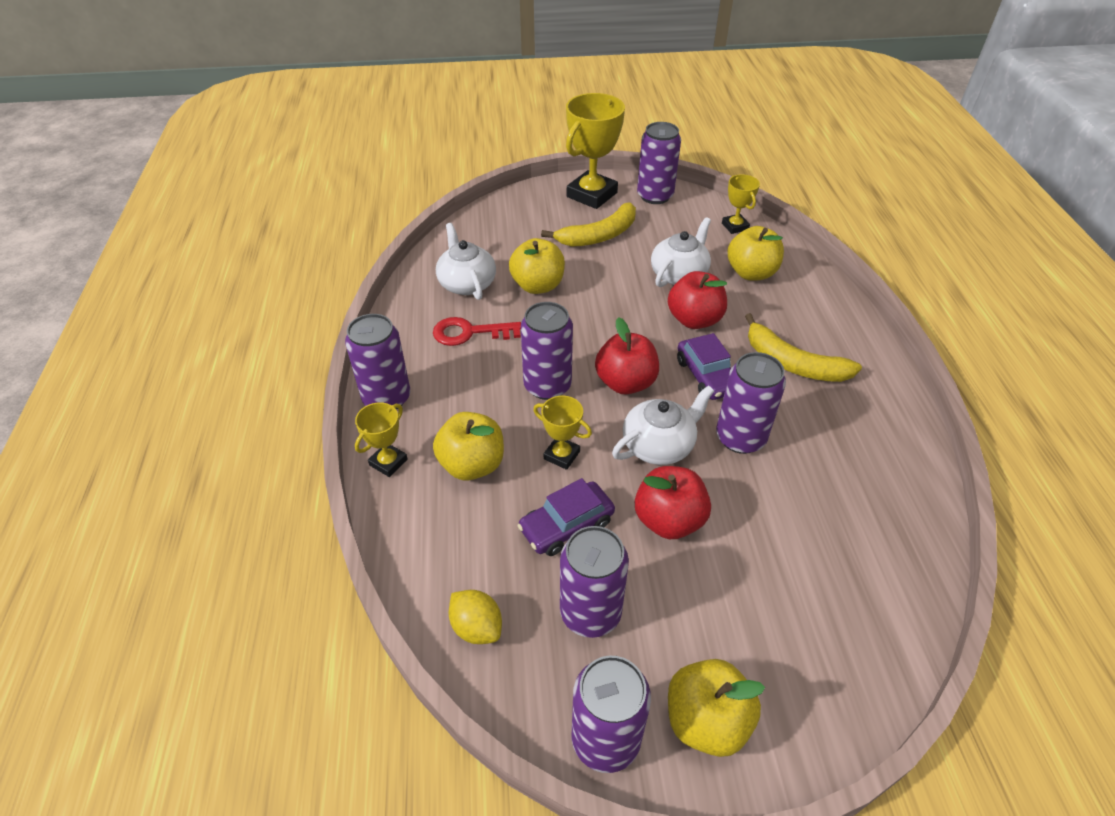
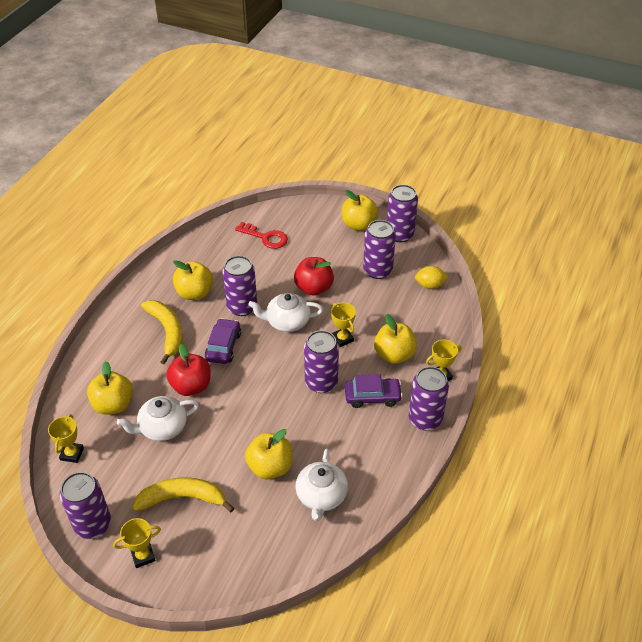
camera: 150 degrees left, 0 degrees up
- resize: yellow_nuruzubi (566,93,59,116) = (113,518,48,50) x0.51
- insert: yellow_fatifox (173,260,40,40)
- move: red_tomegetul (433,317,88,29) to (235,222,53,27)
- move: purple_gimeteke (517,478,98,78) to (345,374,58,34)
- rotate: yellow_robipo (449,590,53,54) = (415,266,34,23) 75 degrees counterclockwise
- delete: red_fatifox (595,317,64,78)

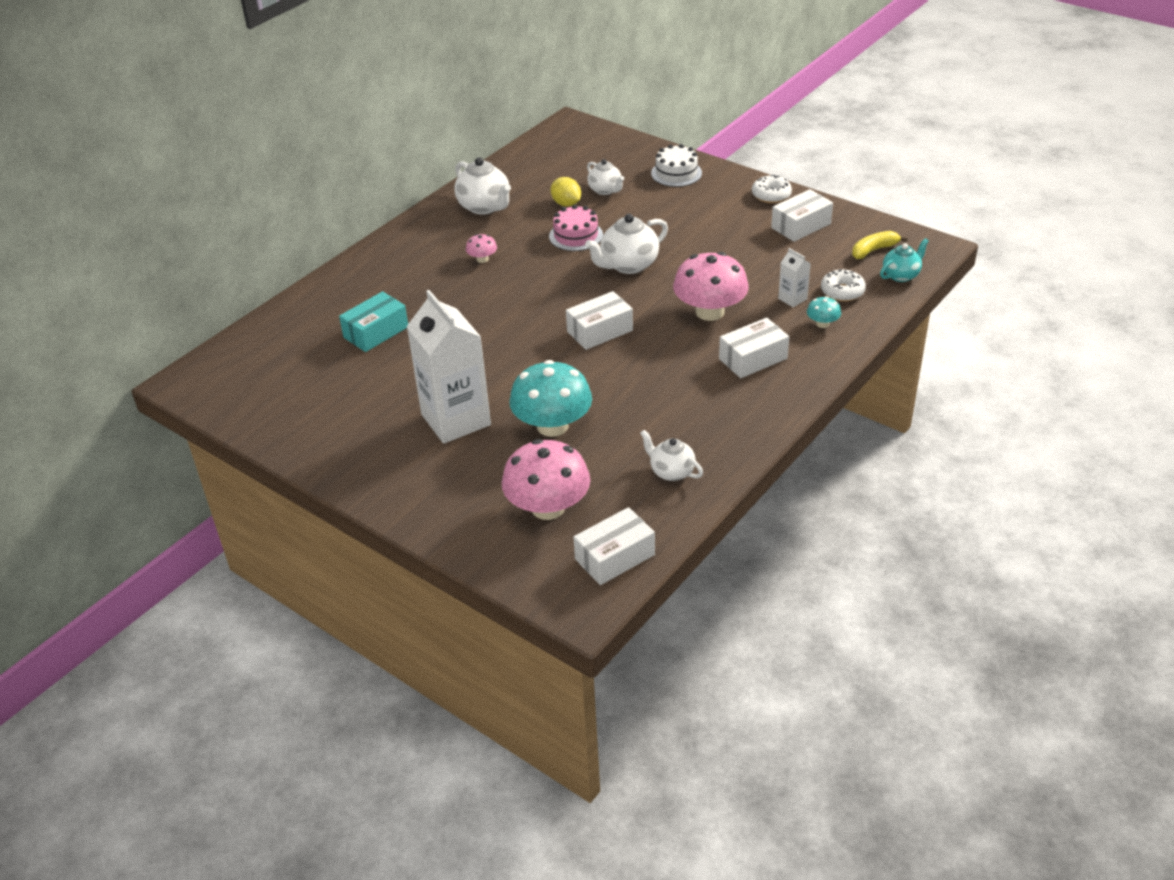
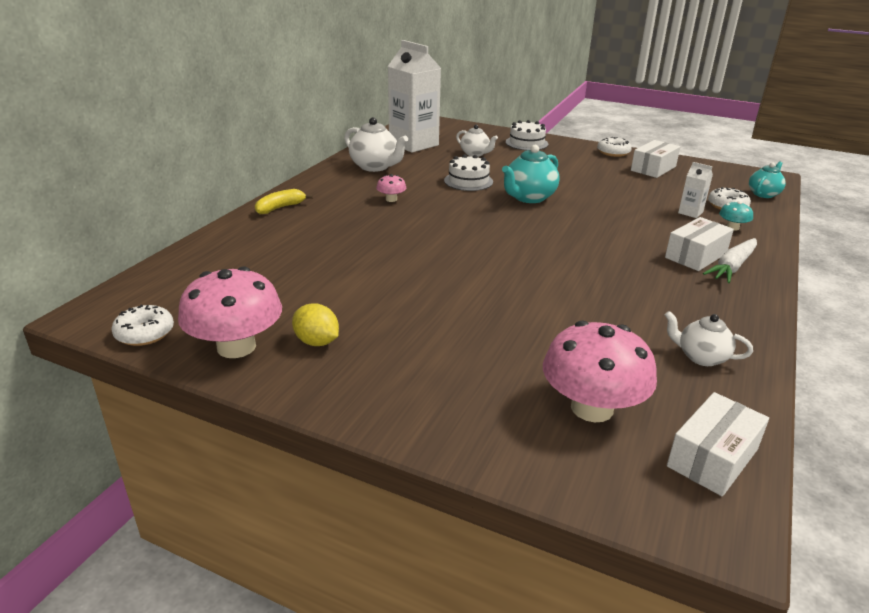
camera: 15 degrees left, 10 degrees down
- insert: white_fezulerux (111,305,63,41)
- move: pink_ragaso (673,252,76,69) to (178,267,104,91)
- move: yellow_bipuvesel (852,231,56,28) to (255,189,58,25)
- move: yellow_robipo (551,177,30,30) to (292,304,47,42)
- move: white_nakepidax (406,290,85,154) to (388,40,53,113)
- recolor: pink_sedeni (549,205,54,46) to white_sedeni (444,154,49,37)
- recolor: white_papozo (585,214,83,60) to turquoise_papozo (502,145,58,58)
- insert: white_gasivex (703,238,54,45)
- delete: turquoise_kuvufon (339,291,69,61)
- delete: turquoise_ragaso (509,360,83,77)
- delete: white_kuvufon (566,291,67,59)

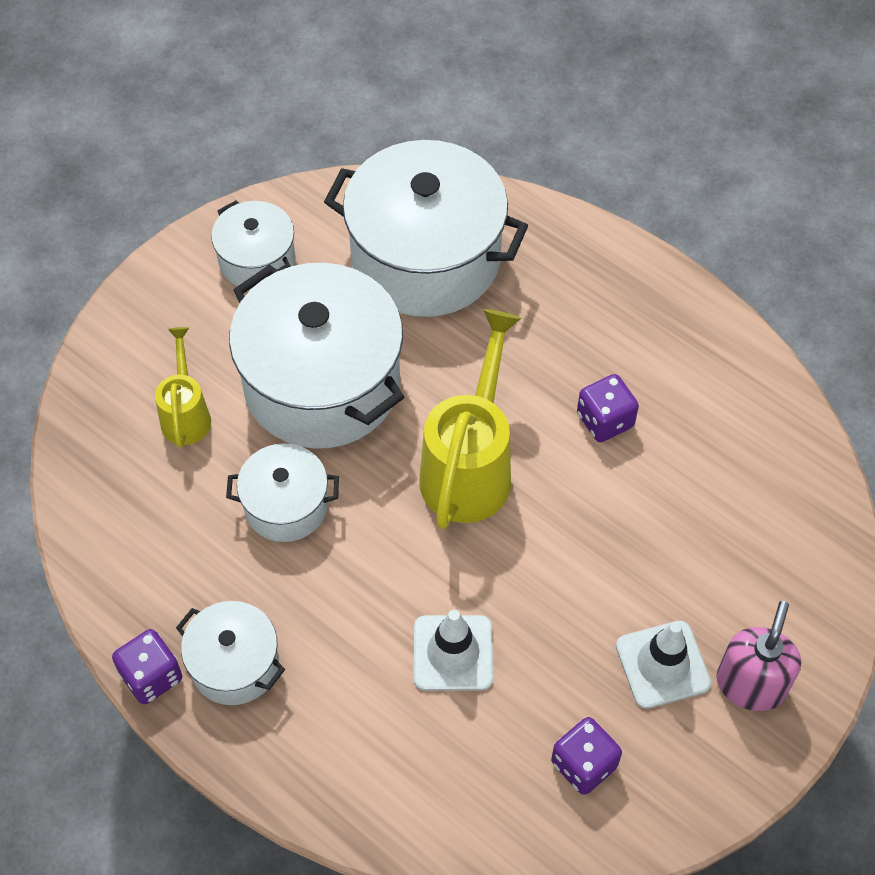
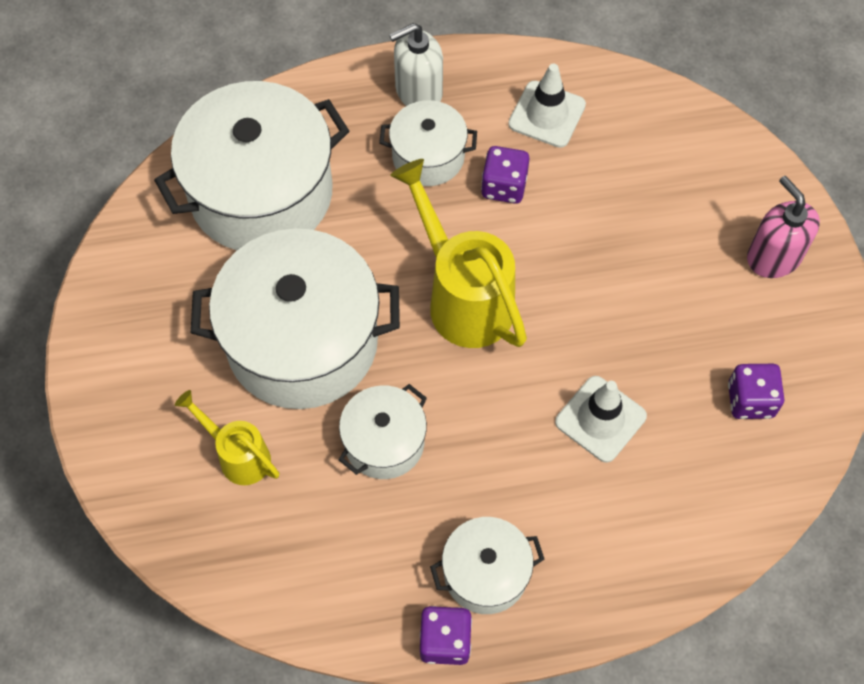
camera: 50 degrees left, 5 degrees up
- move: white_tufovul (211,201,84,89) to (379,100,98,86)
- insert: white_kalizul (389,23,54,83)
- move: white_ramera (616,621,95,88) to (508,63,78,85)

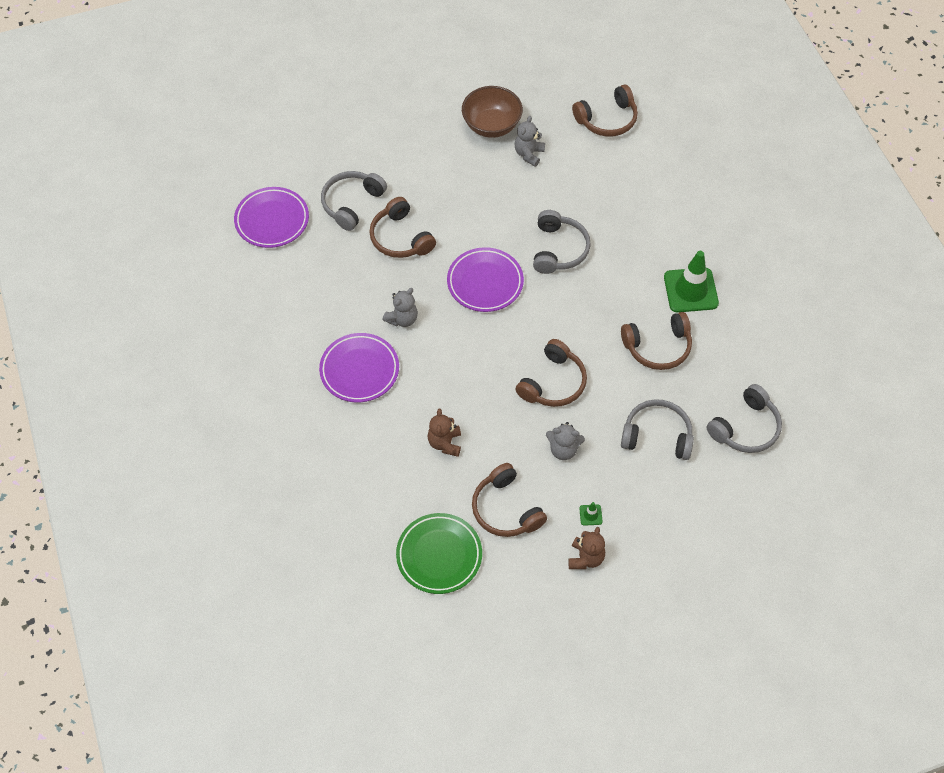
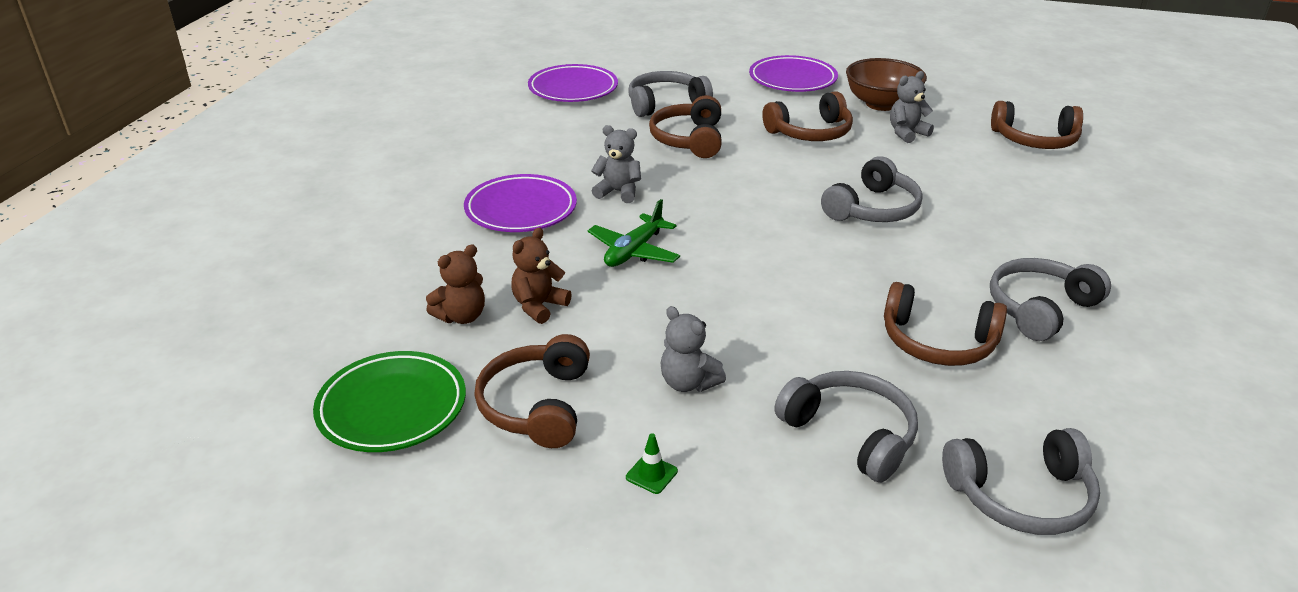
camera: 35 degrees right, 25 degrees down
- move: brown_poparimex (568,527,37,42) to (426,244,59,80)
- insert: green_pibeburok (588,199,92,68)
- rotate: grey_poparimex (383,288,35,39) = (591,125,50,78) 150 degrees counterclockwise
- move: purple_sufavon (447,247,77,65) to (749,55,89,37)
- move: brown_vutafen (516,339,71,68) to (762,91,91,50)
- replace: green_ramera (664,251,55,62) to grey_vutafen (990,258,121,83)

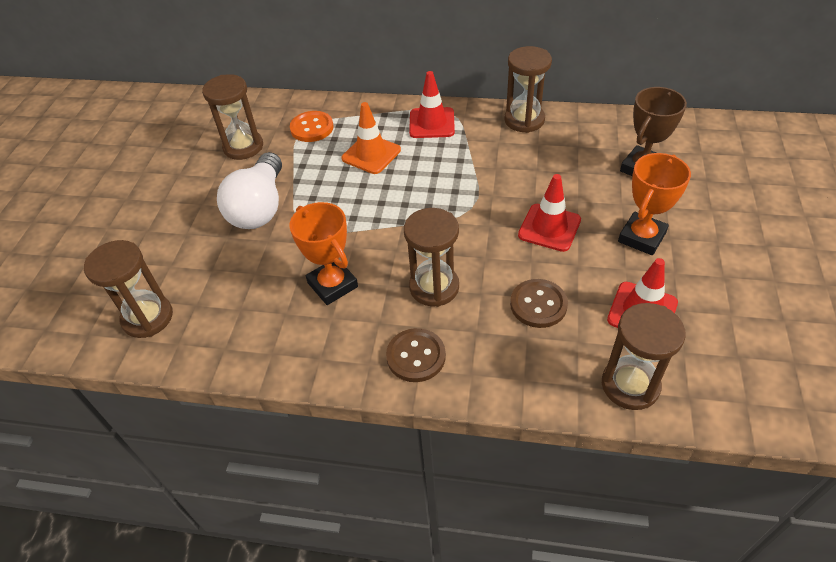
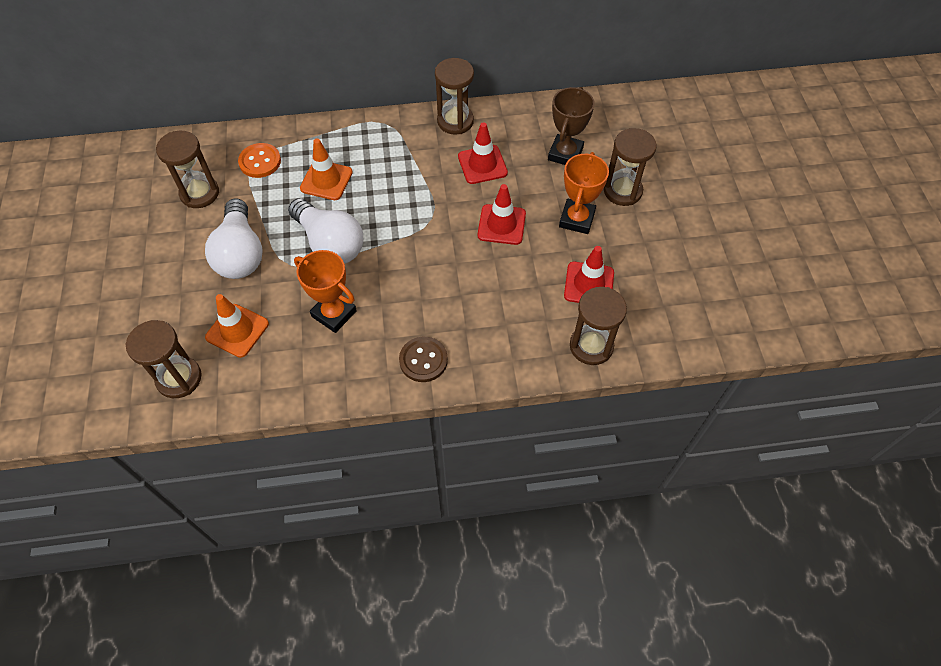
camera: 20 degrees left, 10 degrees up
- insert: orange_ramera (205,294,64,64)
- insert: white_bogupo (288,198,75,66)
- move: red_ramera (409,71,46,67) to (458,122,50,62)
- move: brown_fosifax (404,208,55,99) to (604,128,53,78)
- delete: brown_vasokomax (510,279,58,49)

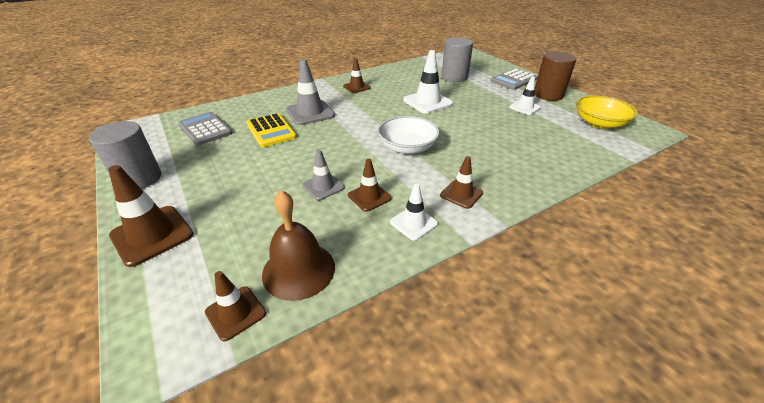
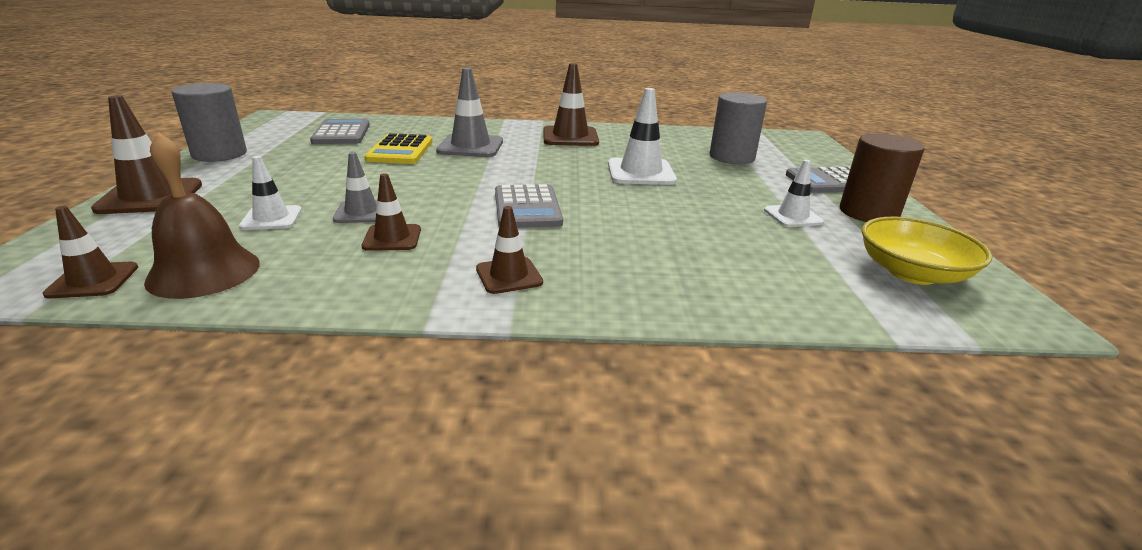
camera: 30 degrees right, 10 degrees down
- move: white_ramera (390,183,48,58) to (239,156,63,74)
- replace: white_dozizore (378,116,62,38) to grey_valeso (495,184,68,44)
- resize: brown_ramera (343,58,28,35) = (543,63,56,83) x1.64

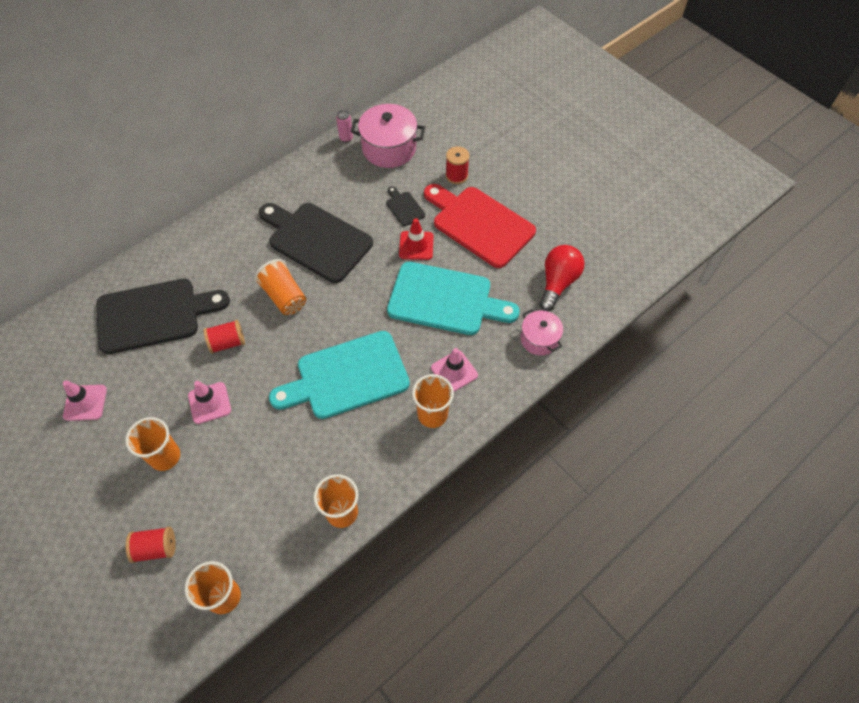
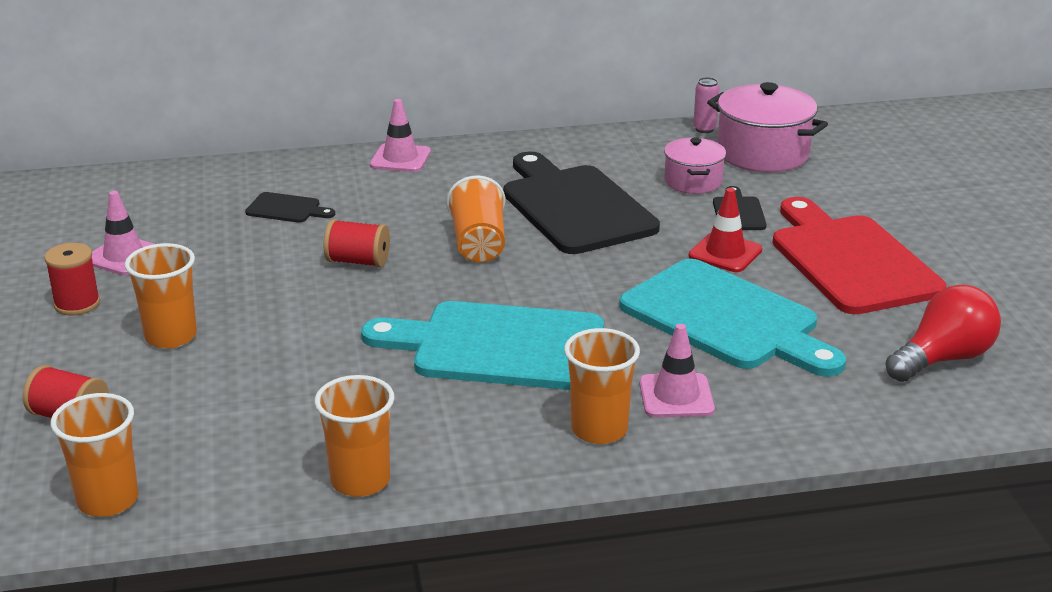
camera: 30 degrees right, 30 degrees down
- move: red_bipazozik (446,147,24,37) to (44,243,56,72)
- resize: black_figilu (96,279,134,75) = (245,192,90,31) x0.43
- move: pink_ramera (188,381,43,43) to (370,99,61,73)
- move: pink_tufovul (521,309,42,47) to (664,138,62,56)

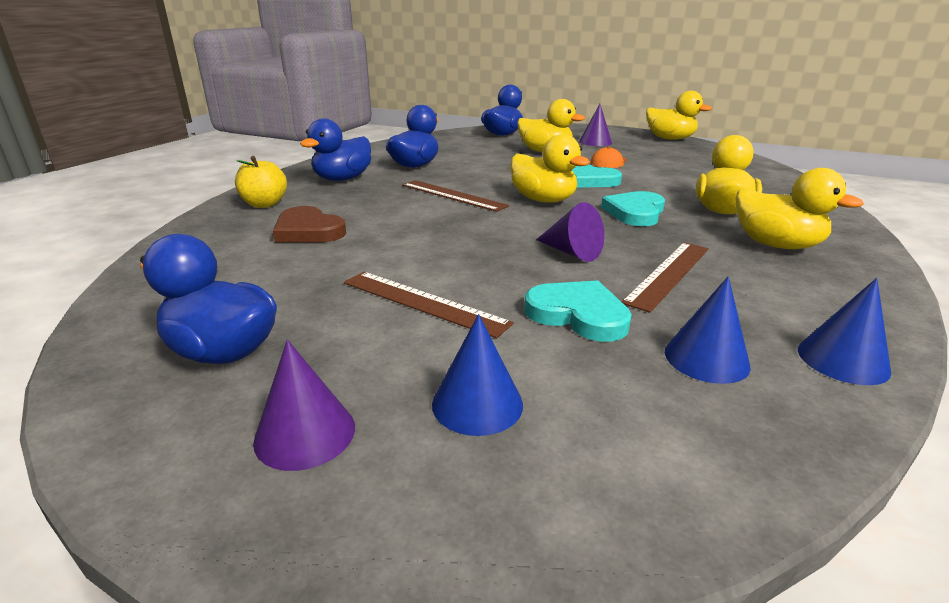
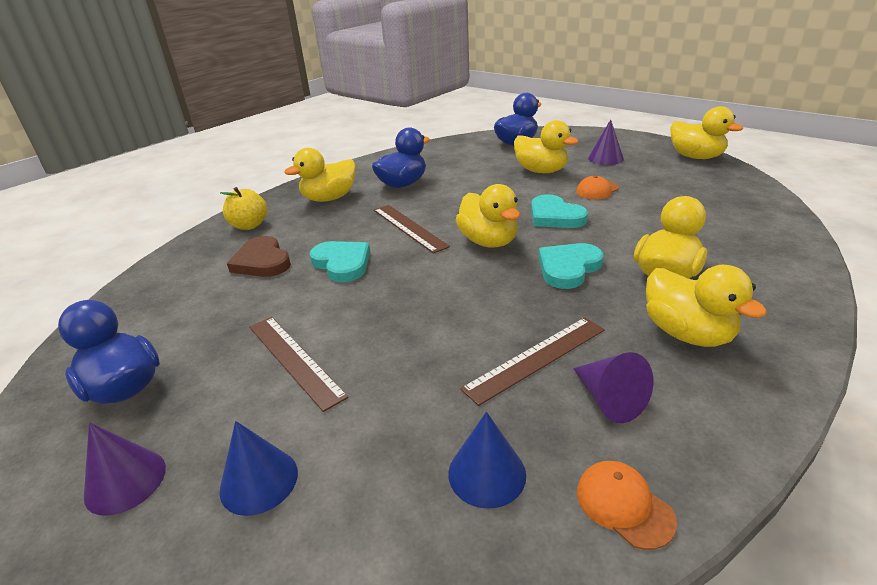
camera: 20 degrees right, 5 degrees up
- recolor: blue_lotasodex (300,119,71,62) to yellow_lotasodex (284,148,72,54)
- move: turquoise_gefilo (524,280,108,62) to (309,241,61,41)
- move: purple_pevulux (536,202,68,60) to (573,352,80,71)
- replace: blue_pevulux (798,278,93,107) to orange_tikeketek (577,461,100,89)

